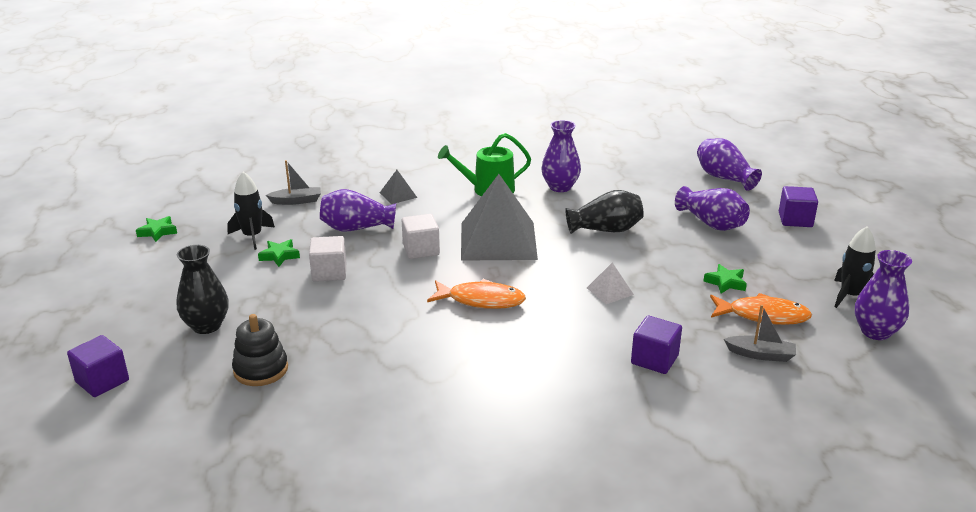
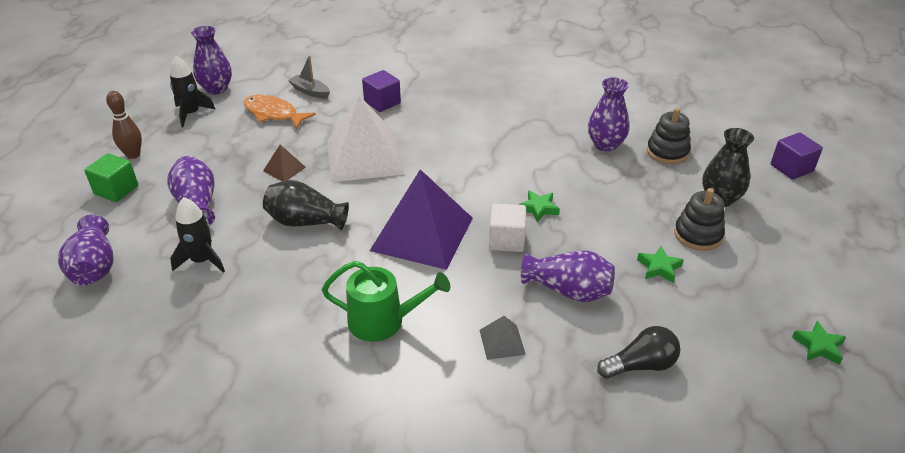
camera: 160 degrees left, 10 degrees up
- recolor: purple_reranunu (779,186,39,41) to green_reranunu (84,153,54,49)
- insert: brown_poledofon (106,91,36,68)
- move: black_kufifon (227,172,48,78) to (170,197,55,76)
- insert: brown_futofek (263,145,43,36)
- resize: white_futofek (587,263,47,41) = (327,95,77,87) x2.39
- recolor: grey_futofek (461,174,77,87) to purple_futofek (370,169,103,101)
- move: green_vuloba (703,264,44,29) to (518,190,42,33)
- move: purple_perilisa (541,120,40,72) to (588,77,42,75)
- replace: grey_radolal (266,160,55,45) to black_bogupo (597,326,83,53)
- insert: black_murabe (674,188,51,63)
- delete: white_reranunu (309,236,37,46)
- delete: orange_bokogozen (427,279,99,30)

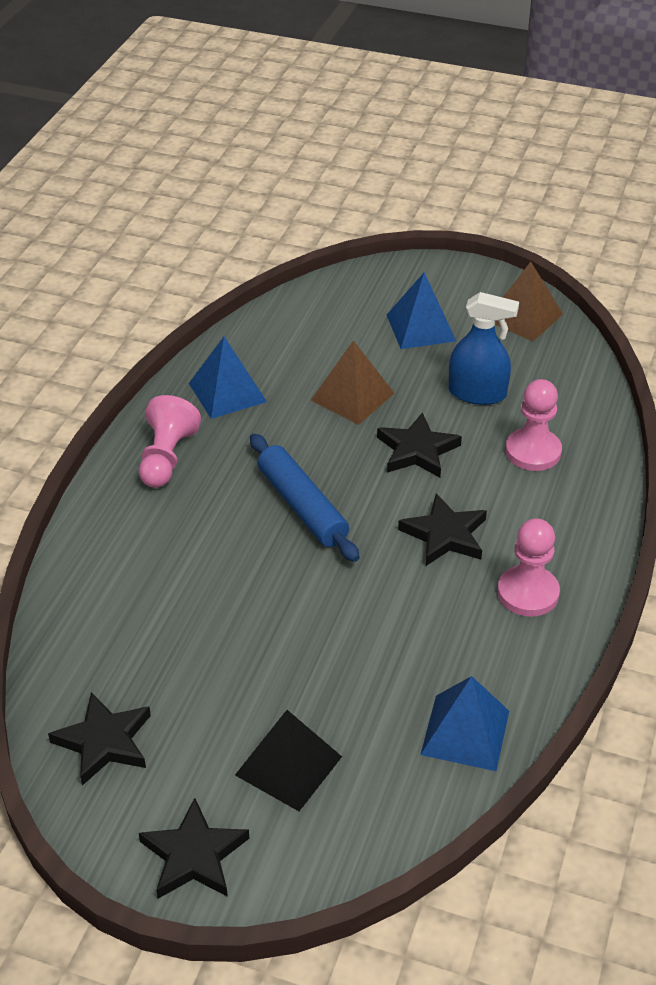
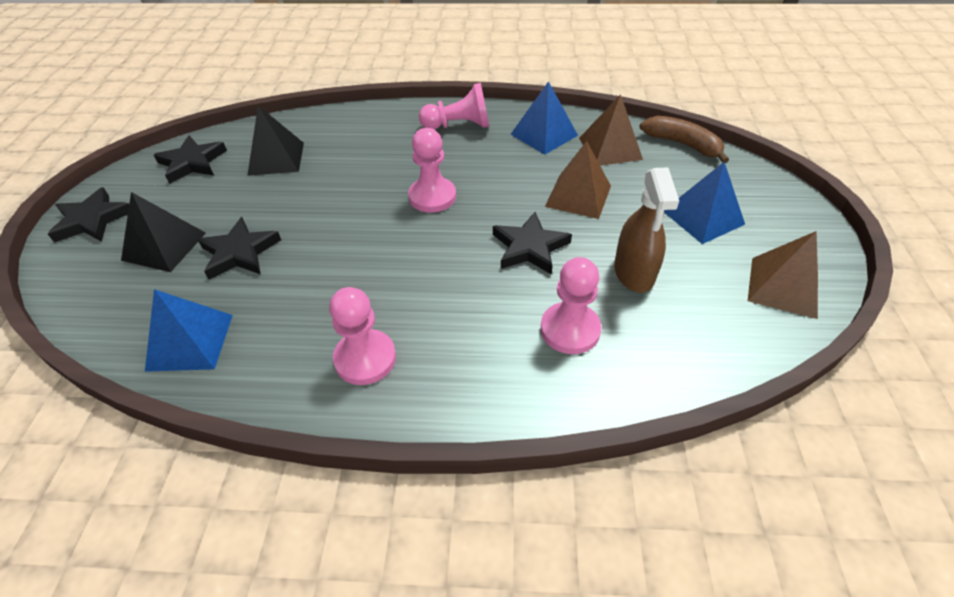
camera: 75 degrees right, 5 degrees up
- move: black_vuloba (398,493,89,73) to (197,217,84,63)
- insert: black_futofek (247,106,57,70)
- replace: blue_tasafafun (250,434,109,128) to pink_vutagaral (408,128,48,85)
- insert: brown_futofek (579,94,64,72)
- recolor: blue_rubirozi (449,292,70,113) to brown_rubirozi (614,167,65,126)
- insert: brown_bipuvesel (640,116,89,47)

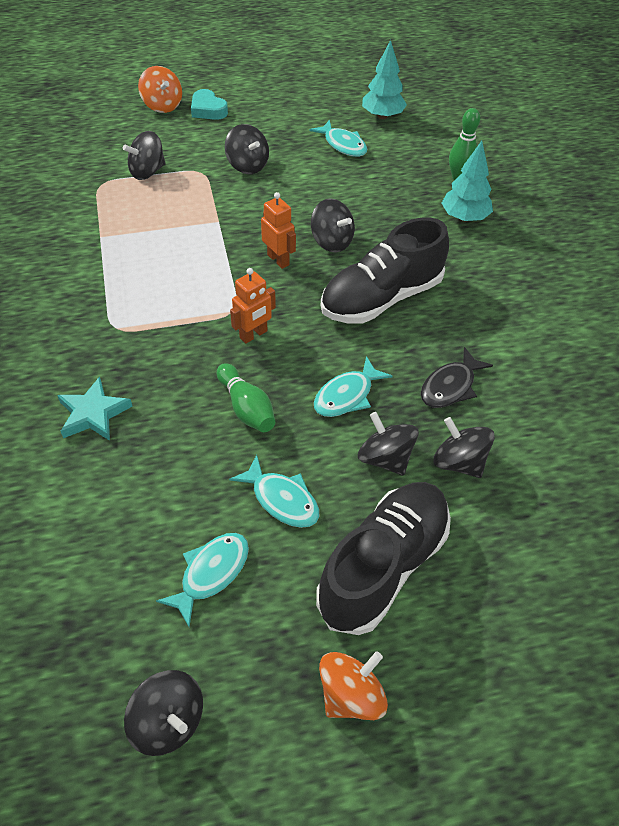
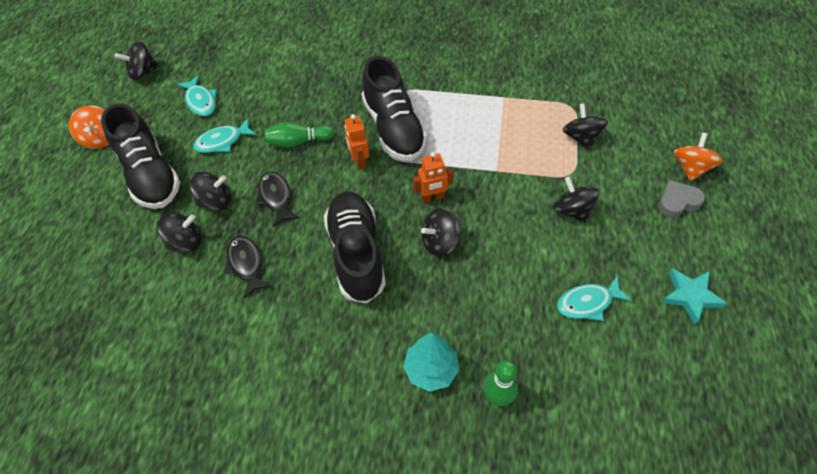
camera: 115 degrees right, 5 degrees up
- recolor: turquoise_bokogozen (314,356,78,61) to black_bokogozen (255,172,45,55)
- insert: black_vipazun (362,56,65,105)
- rotate: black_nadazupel (225,124,44,50) = (553,176,46,47) 75 degrees clockwise
- recolor: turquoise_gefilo (191,89,37,31) to grey_gefilo (658,180,47,38)
- move: turquoise_vuloba (57,377,75,64) to (661,268,66,57)
- rotate: orange_nadazupel (138,66,44,47) = (674,133,49,48) 120 degrees clockwise
- delete: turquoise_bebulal (362,40,45,79)

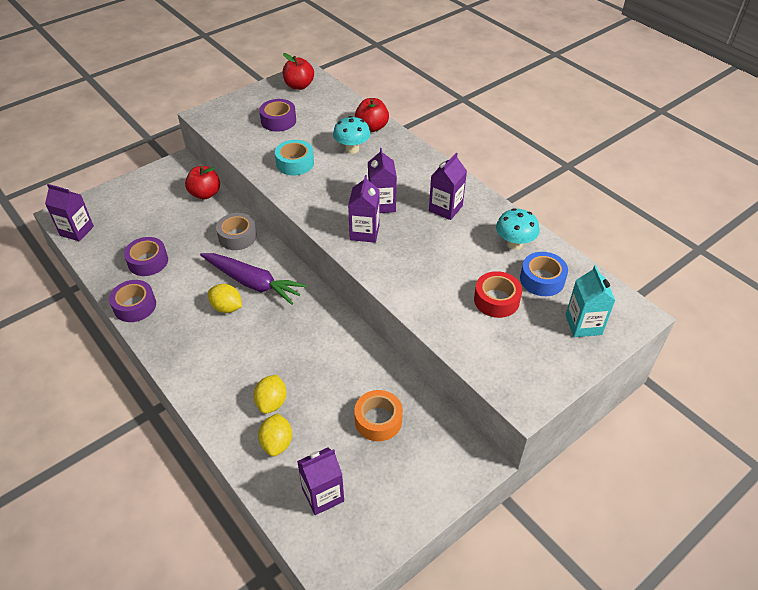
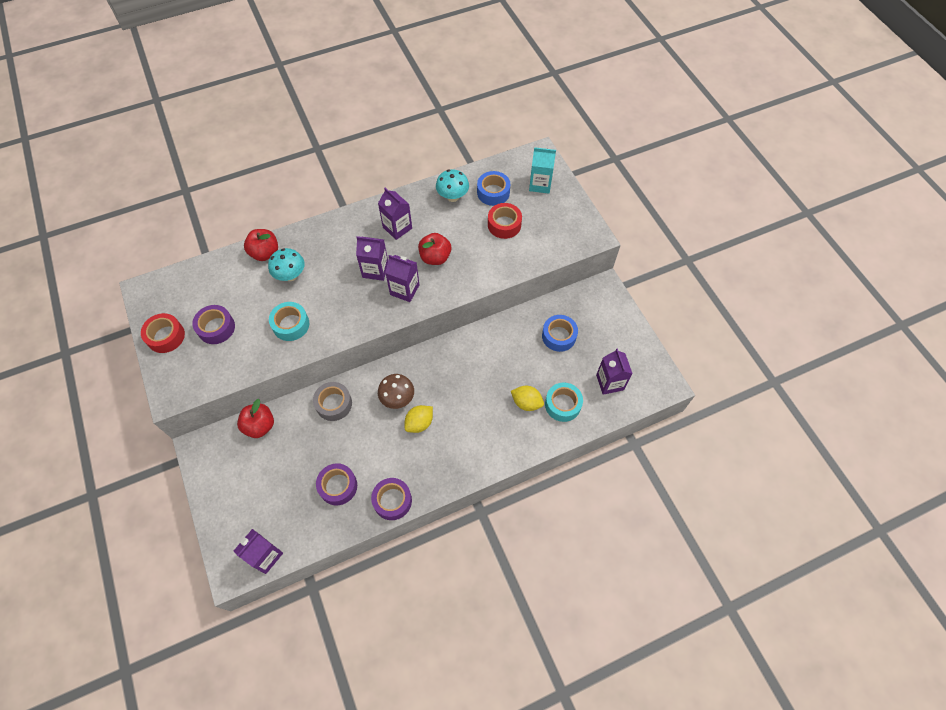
camera: 75 degrees left, 15 degrees up
- insert: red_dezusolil (141,313,44,40)
- replace: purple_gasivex (200,253,107,52) to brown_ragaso (378,374,36,35)
- move: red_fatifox (283,53,31,37) to (418,233,33,32)
- recolor: orange_dezusolil (354,390,49,51) to blue_dezusolil (542,315,36,37)
- replace: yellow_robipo (258,413,34,44) to turquoise_dezusolil (545,383,38,39)

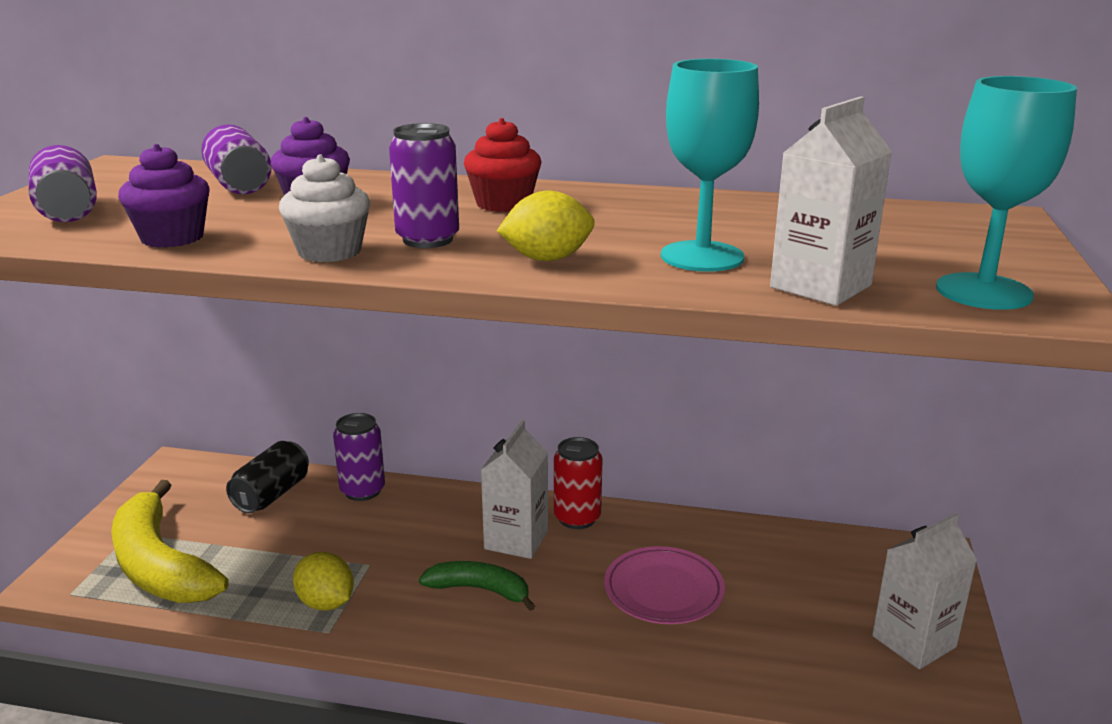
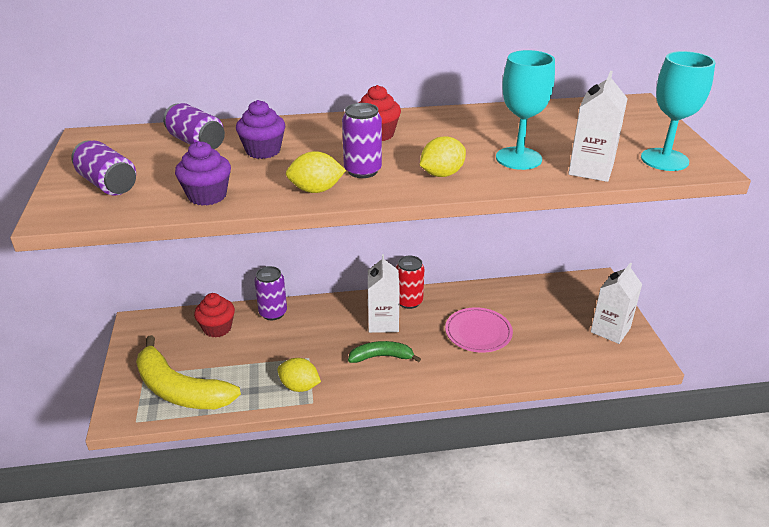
camera: 20 degrees left, 10 degrees up
- replace: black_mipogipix (226,441,83,72) to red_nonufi (194,293,41,45)
- replace: white_nonufi (279,154,91,108) to yellow_robipo (286,151,60,42)

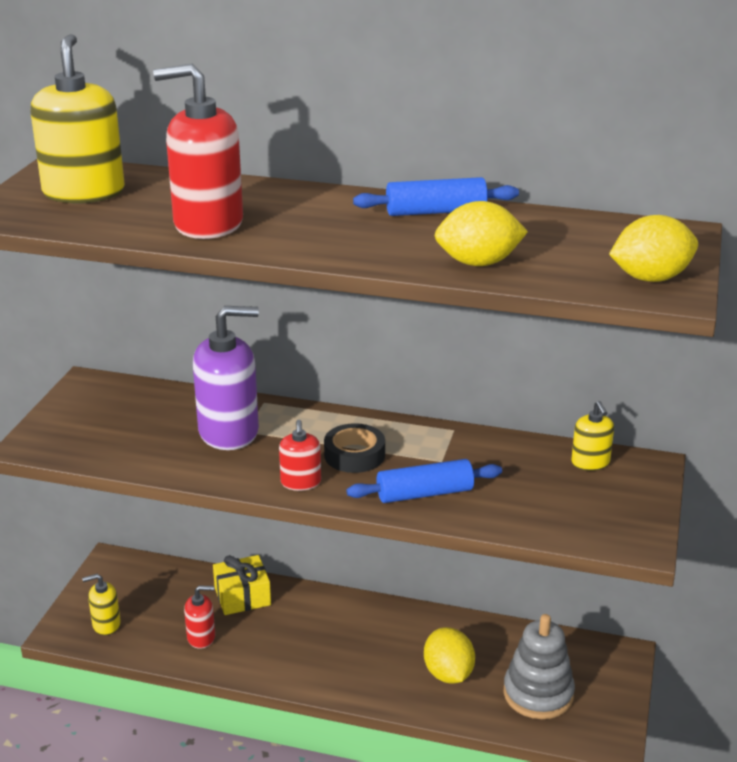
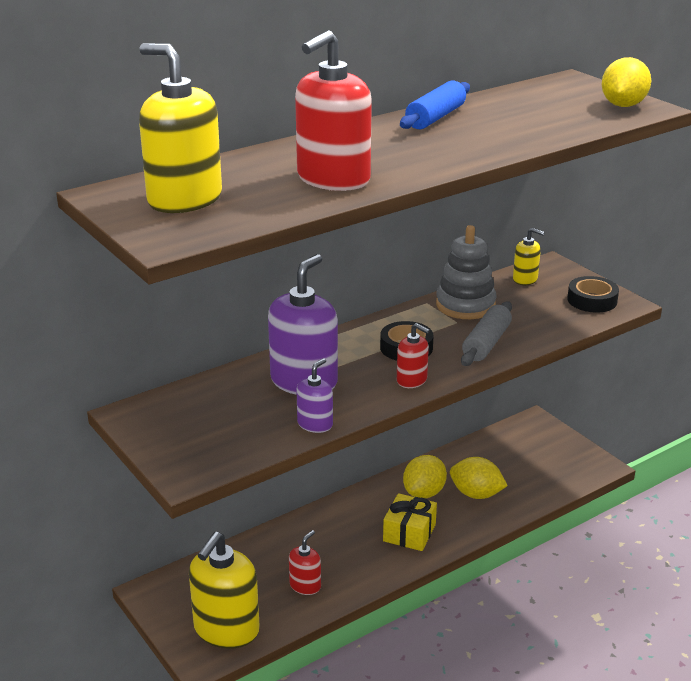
camera: 50 degrees left, 0 degrees up
- resize: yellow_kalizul (82,574,39,61) = (189,532,71,116) x1.97
- insert: purple_kalizul (296,358,37,75)
- move: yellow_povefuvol (213,555,58,60) to (383,493,54,58)
- move: yellow_robipo (435,201,93,65) to (403,455,44,43)
- move: grey_murabe (503,614,72,105) to (436,225,60,94)
- recolor: blue_tasafafun (347,459,155,44) to grey_tasafafun (461,302,51,64)
- insert: black_dezusolil (568,276,51,37)

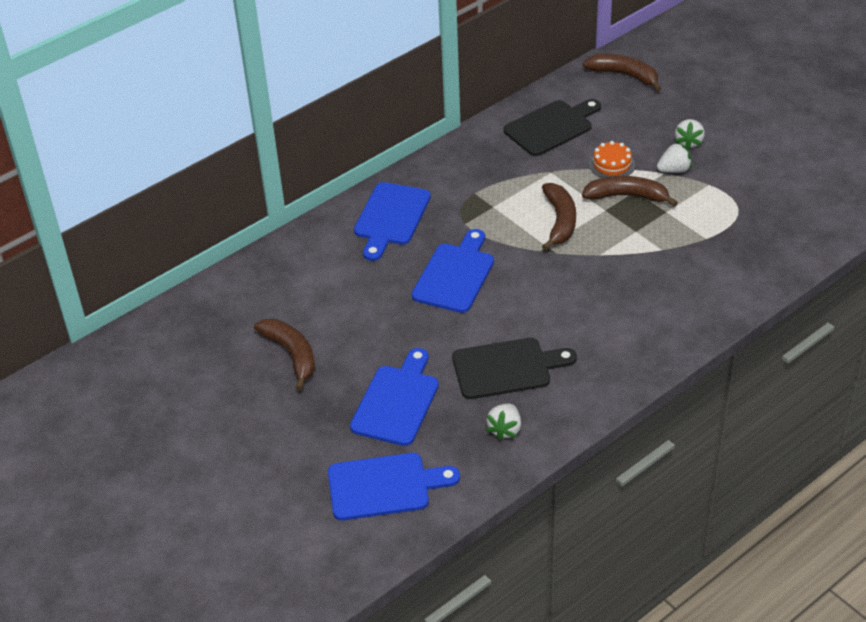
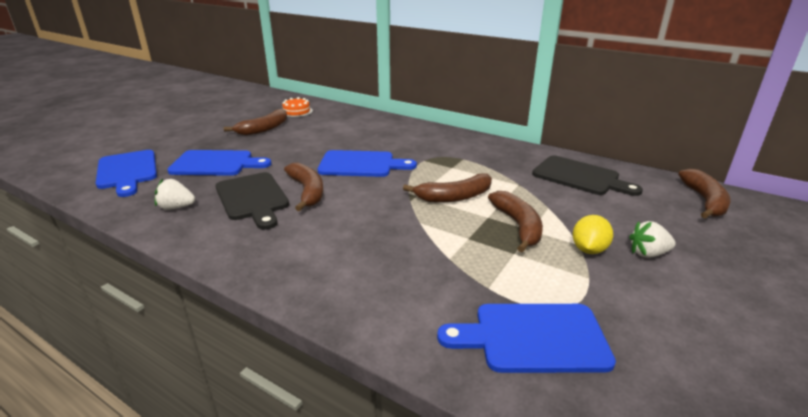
camera: 70 degrees right, 15 degrees down
- move: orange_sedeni (589,141,46,37) to (282,97,31,21)
- insert: brown_bipuvesel (284,162,40,49)
- move: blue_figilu (354,182,77,79) to (437,304,179,69)
- replace: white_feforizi (657,142,35,31) to yellow_robipo (573,215,40,39)

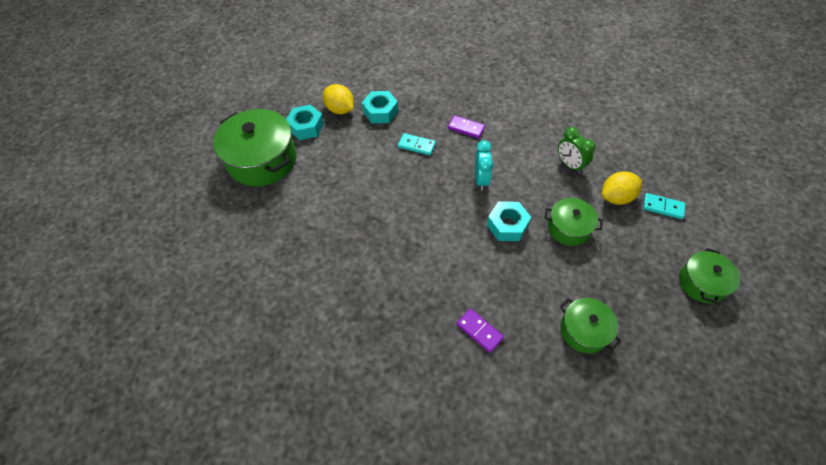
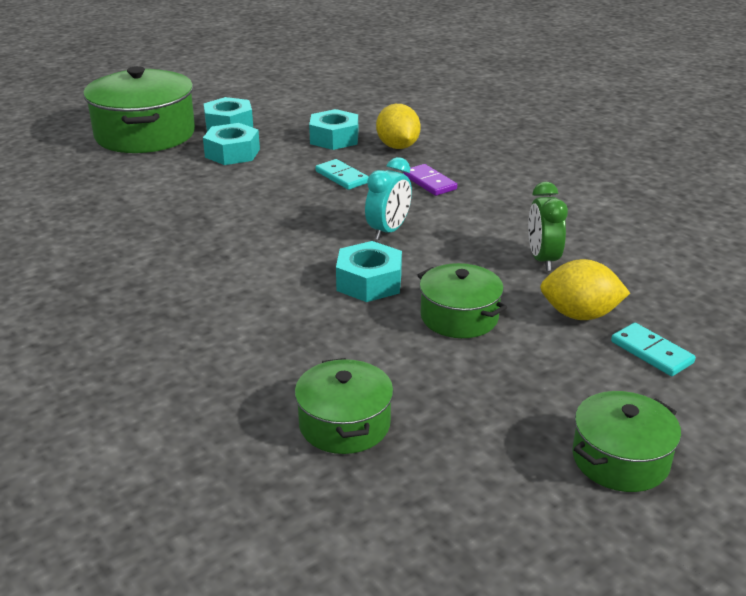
camera: 30 degrees right, 25 degrees down
- insert: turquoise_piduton (203,123,57,42)
- move: yellow_robipo (323,84,31,30) to (376,104,45,45)
- delete: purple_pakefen (457,309,47,44)

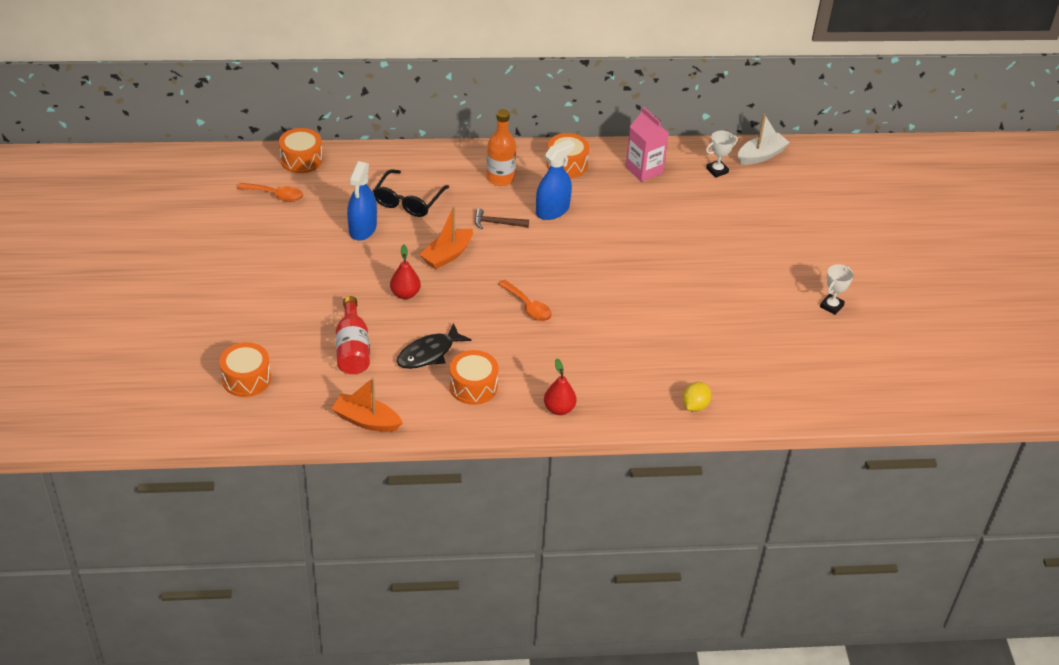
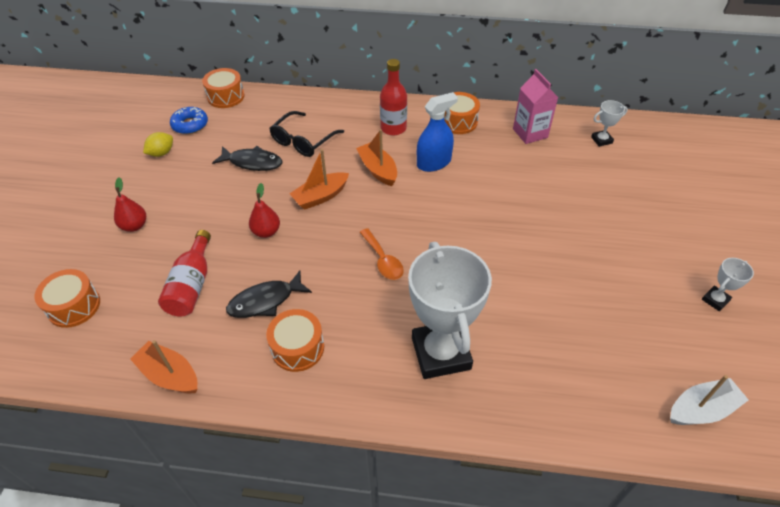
camera: 15 degrees right, 5 degrees up
- move: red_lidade (544,359,32,56) to (114,178,32,54)
- move: yellow_robipo (683,382,28,30) to (143,132,30,25)
- replace: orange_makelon (237,183,66,19) to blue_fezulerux (170,107,38,27)
- replace: blue_rubirozi (347,161,30,80) to black_bokogozen (212,146,70,25)
- replace: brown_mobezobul (475,208,54,21) to orange_radolal (356,129,41,57)
- recolor: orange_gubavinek (486,109,30,77) to red_gubavinek (380,59,27,77)
- insert: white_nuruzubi (408,242,84,137)
- move: white_radolal (738,114,52,51) to (670,375,79,50)

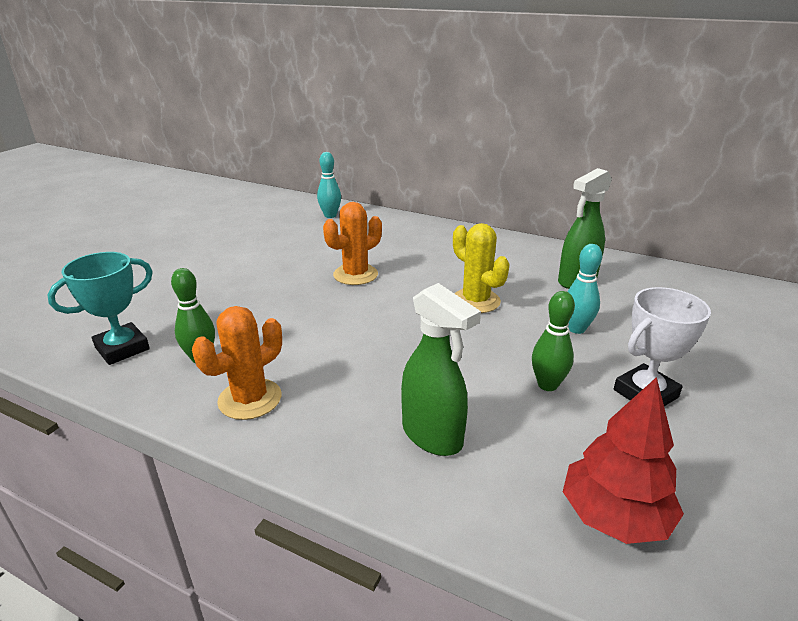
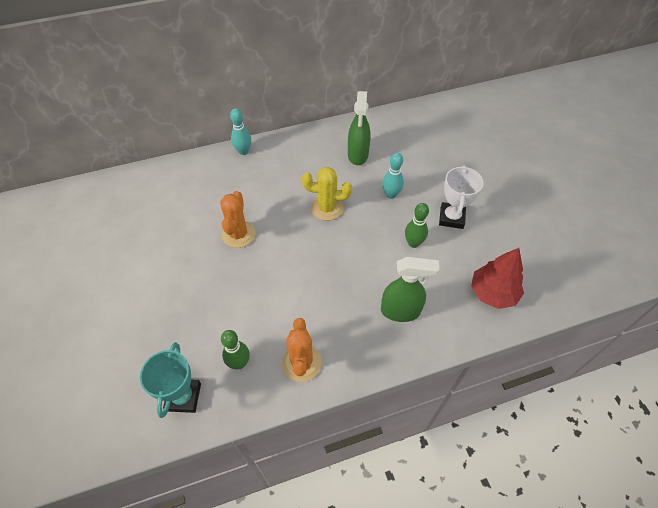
camera: 45 degrees left, 25 degrees up
- move: turquoise_poledofon (317,152,24,66) to (230,108,21,47)

